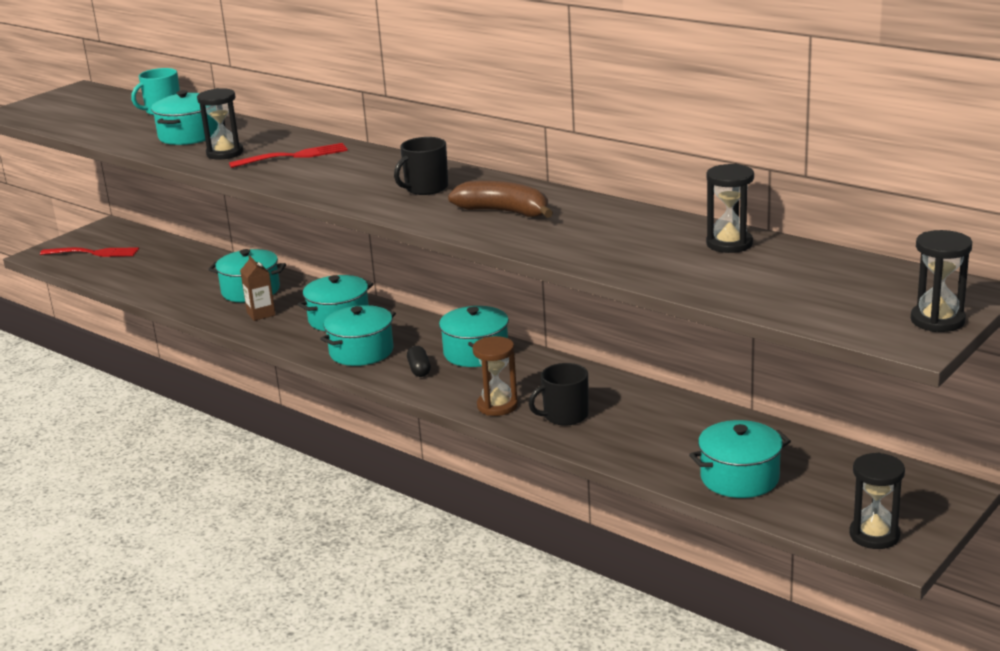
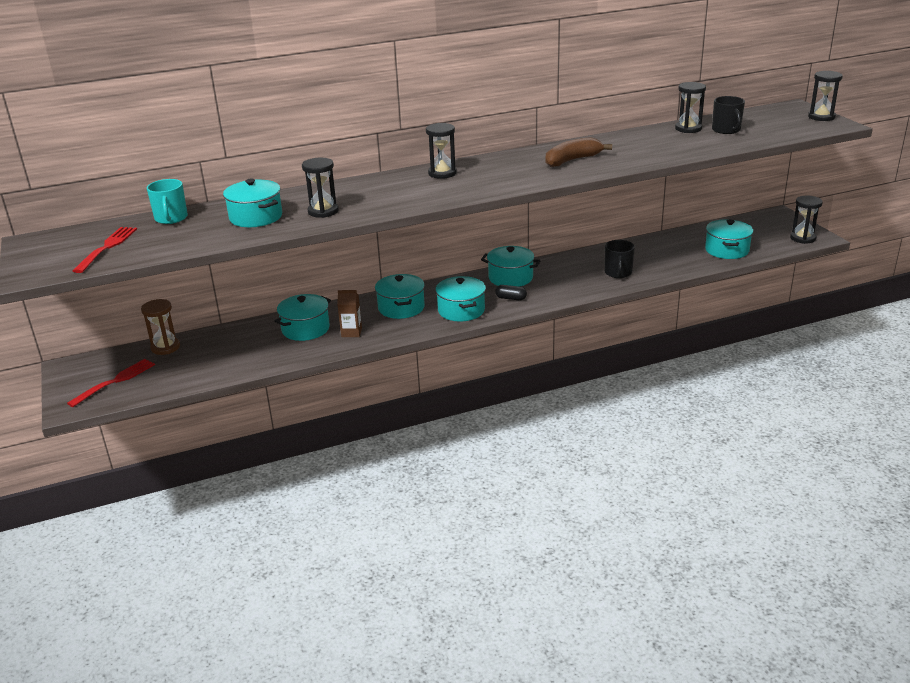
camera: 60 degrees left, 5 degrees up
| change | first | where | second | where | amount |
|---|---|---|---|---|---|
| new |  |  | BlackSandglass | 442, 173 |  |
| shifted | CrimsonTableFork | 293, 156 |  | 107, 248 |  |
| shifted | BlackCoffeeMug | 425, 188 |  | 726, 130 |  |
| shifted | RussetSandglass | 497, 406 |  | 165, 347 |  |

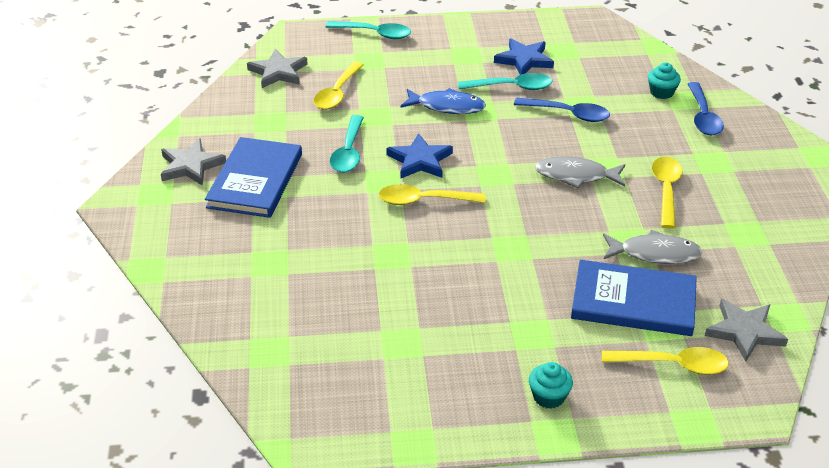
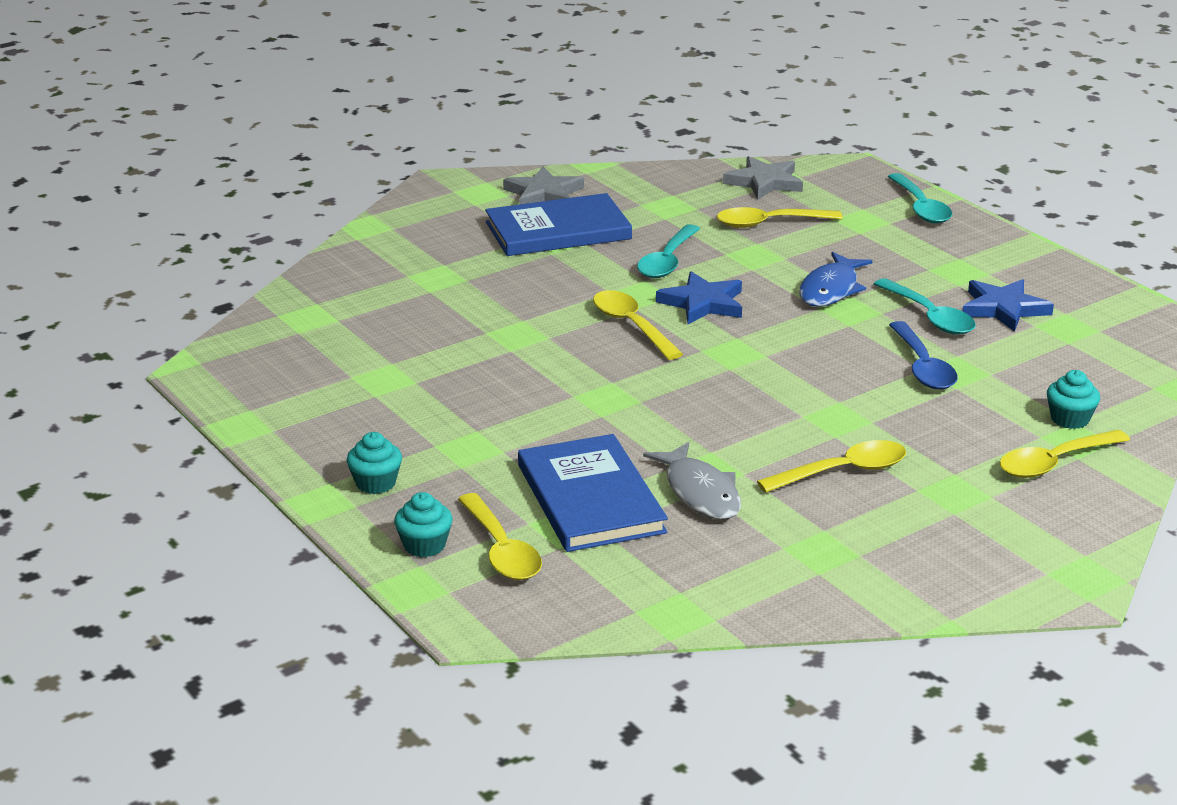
camera: 60 degrees right, 10 degrees down
| change | first | where | second | where | amount |
|---|---|---|---|---|---|
| gone | GreyFish | 576, 175 |  |  |  |
| gone | GreyStarShape | 744, 332 |  |  |  |
| new |  |  | AquaFairyCake | 424, 545 |  |
| repainted | RoyalBlueSpoon | 703, 117 | GoldenSpoon | 1054, 463 |  |
| rotated | AquaSpoon | 348, 152 |  | 667, 261 | 45 degrees counterclockwise |
| rotated | RoyalBlueFish | 447, 107 |  | 830, 289 | 45 degrees clockwise |

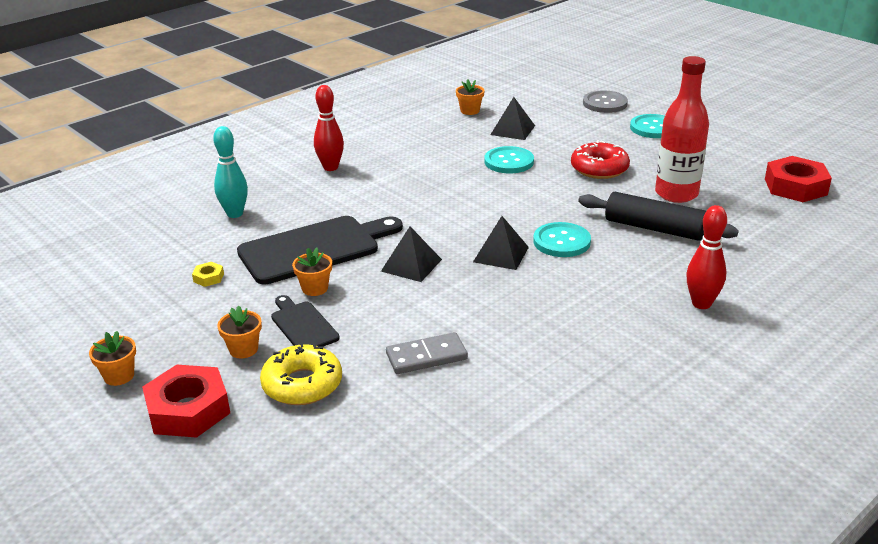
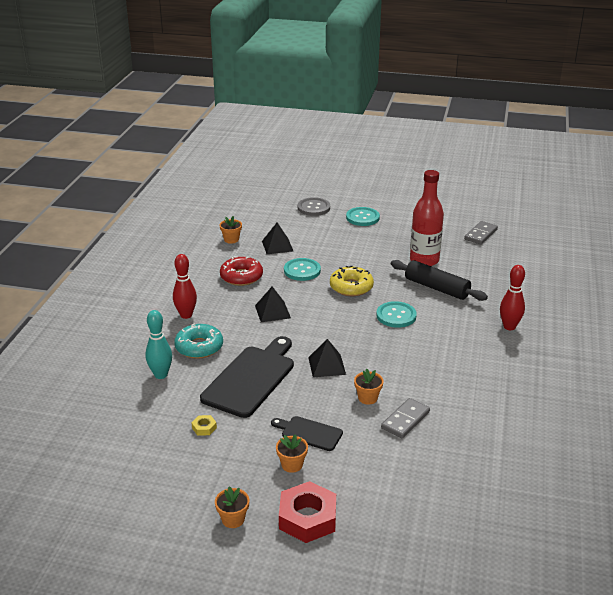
camera: 35 degrees left, 0 degrees up
| change | first | where | second | where | amount |
|---|---|---|---|---|---|
| new |  |  | AquaDonut | 199, 347 |  |
| shifted | GoldenDonut | 302, 384 |  | 351, 287 |  |
| shifted | OrangeFlowerPot | 315, 288 |  | 367, 398 |  |
| shifted | BlackSolidPyramid | 501, 254 |  | 272, 311 |  |
| shifted | CrimsonDonut | 599, 168 |  | 241, 277 |  |
| swapped | CrimsonHexagonNut | 795, 187 | GreyDomino | 480, 234 |  |
| rotated | BlackDoughRoller | 654, 228 |  | 436, 288 | 45 degrees clockwise |

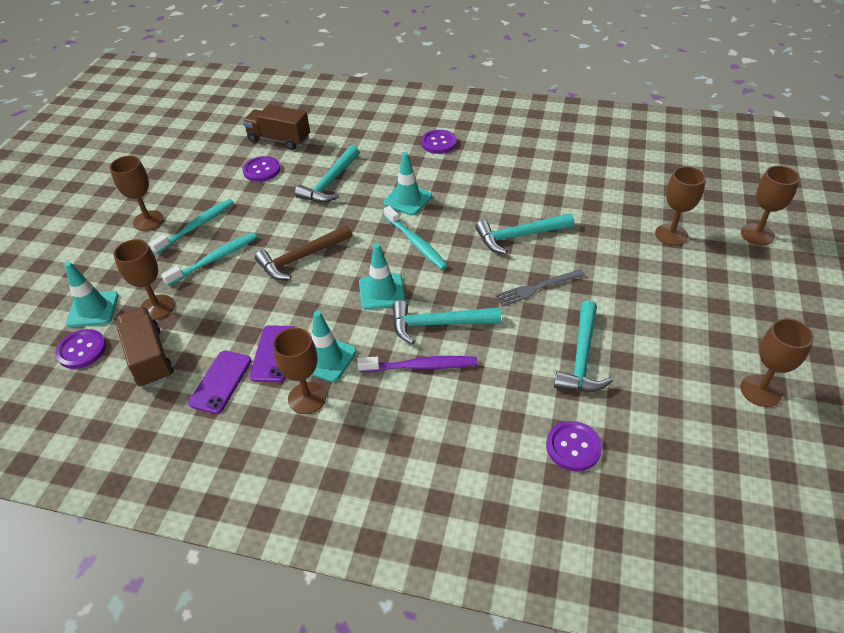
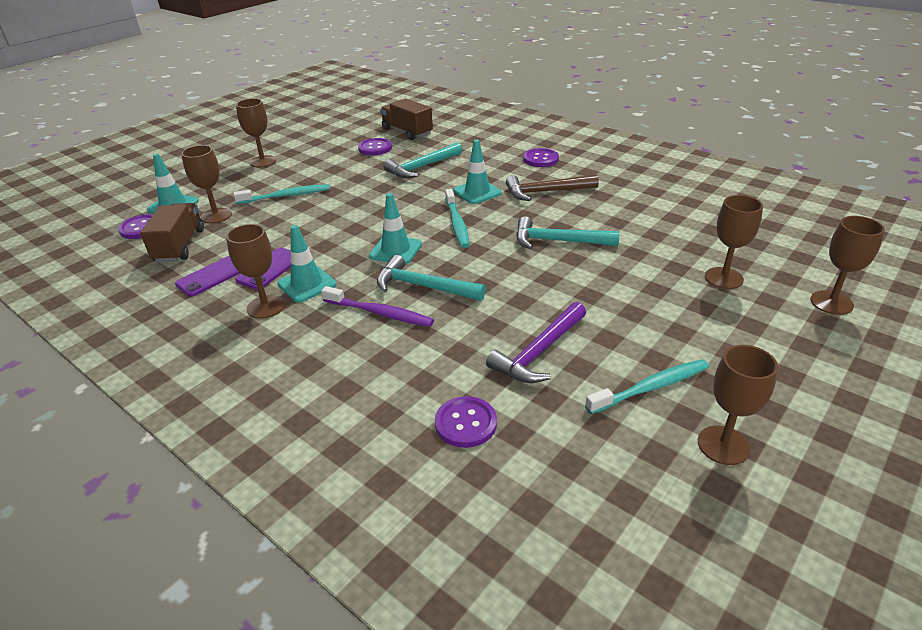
camera: 25 degrees right, 10 degrees down
| change | first | where | second | where | amount |
|---|---|---|---|---|---|
| gone | GreyTableFork | 537, 288 |  |  |  |
| shifted | AquaToothBrush | 196, 226 |  | 651, 387 |  |
| shifted | RussetCarpenter'sHammer | 301, 258 |  | 546, 192 |  |
| repainted | AquaCarpenter'sHammer | 582, 357 | PurpleCarpenter'sHammer | 539, 352 |  |

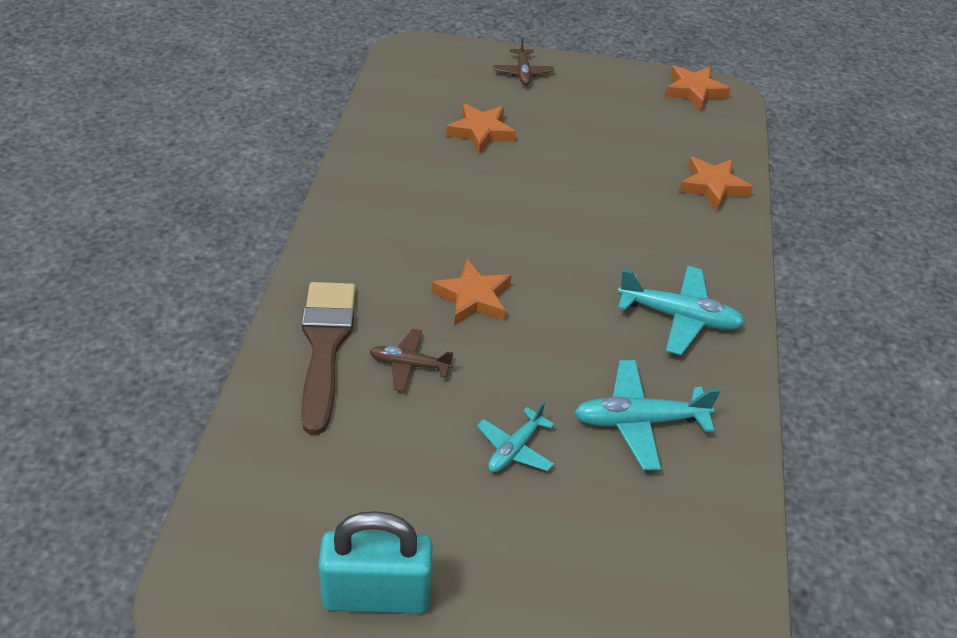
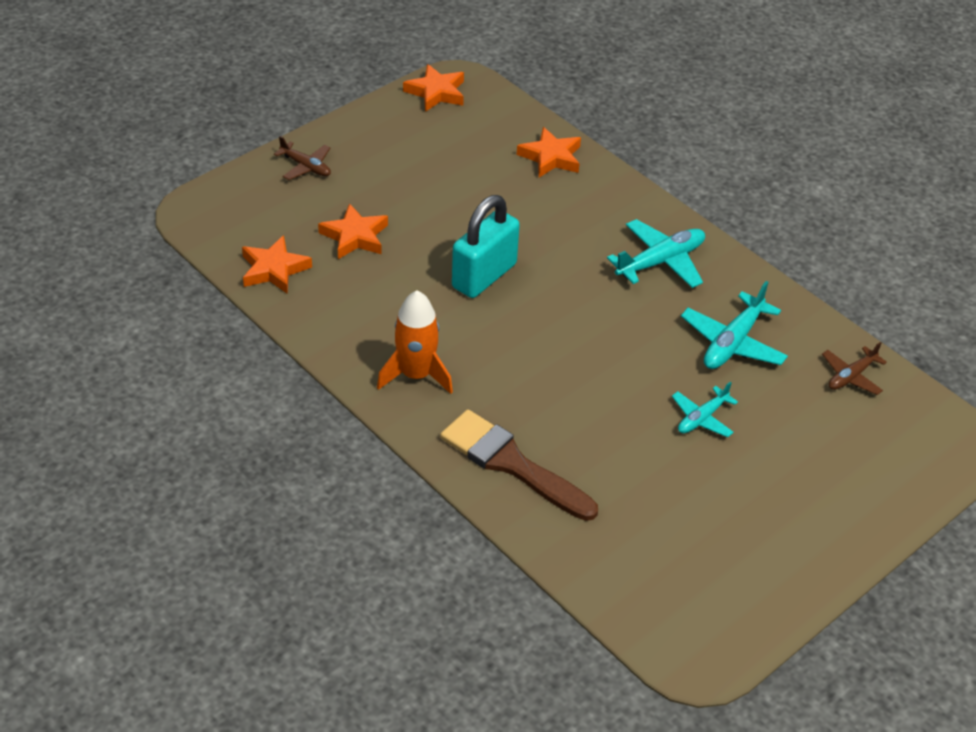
camera: 50 degrees left, 0 degrees up
| change | first | where | second | where | amount |
|---|---|---|---|---|---|
| new |  |  | OrangeToyRocket | 416, 375 |  |
| shifted | AquaPadlock | 377, 594 |  | 484, 276 |  |
| shifted | RussetAeroplane | 409, 365 |  | 851, 376 |  |
| shifted | OrangeStarShape | 473, 298 |  | 274, 269 |  |
| rotated | AquaAeroplane | 515, 449 |  | 702, 418 | 60 degrees clockwise |

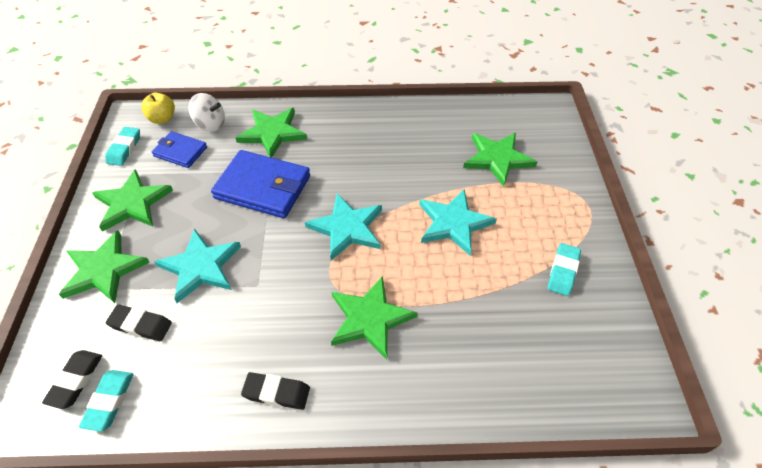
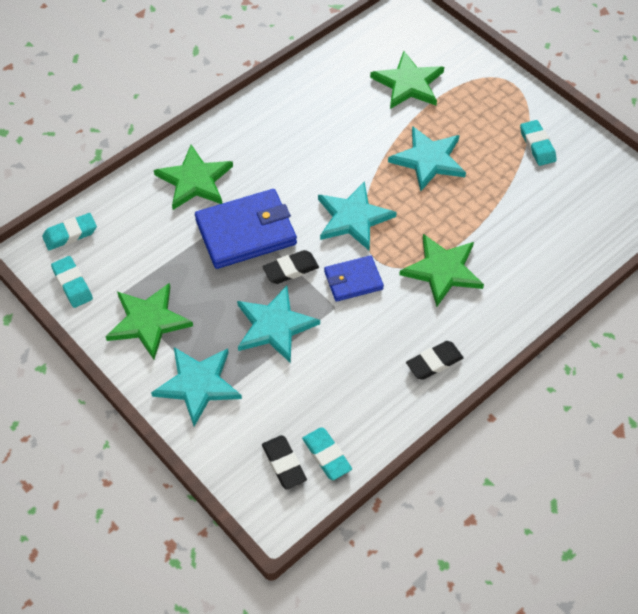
camera: 40 degrees left, 5 degrees up
| change | first | where | second | where | amount |
|---|---|---|---|---|---|
| gone | PureWhiteSpinningTop | 210, 124 |  |  |  |
| shifted | BlackEraser | 140, 325 |  | 290, 269 |  |
| shifted | RoyalBlueCardWallet | 180, 152 |  | 353, 280 |  |
| swapped | GoldenToyApple | 162, 118 | AquaEraser | 70, 234 |  |
| repainted | EmeraldStarShape | 103, 270 | AquaStarShape | 198, 384 |  |

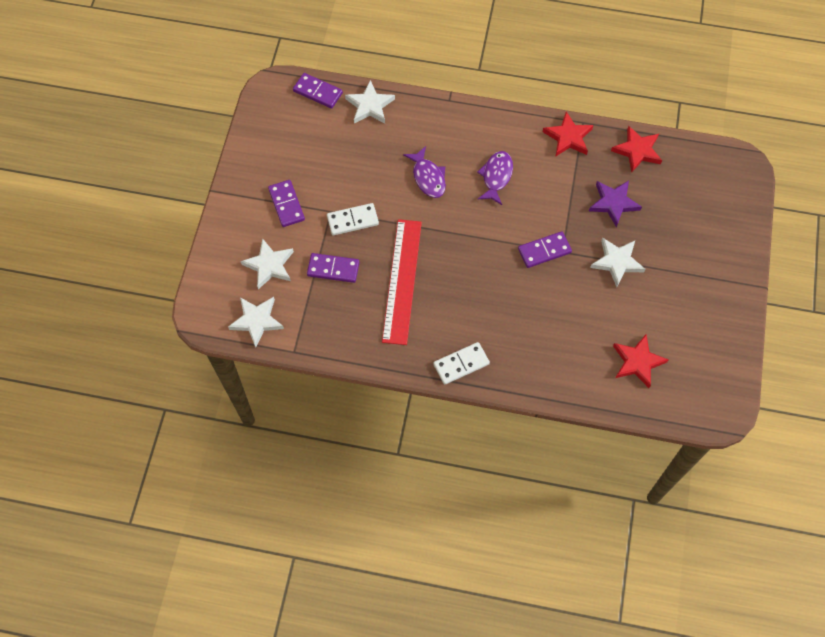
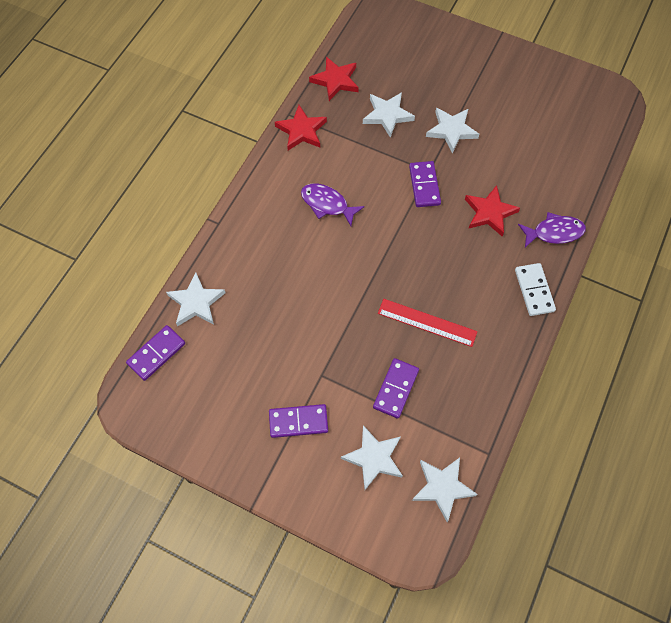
camera: 75 degrees left, 0 degrees up
| change | first | where | second | where | amount |
|---|---|---|---|---|---|
| gone | PureWhiteDomino | 352, 220 |  |  |  |
| shifted | PurpleFish | 428, 177 |  | 554, 232 |  |
| shifted | CrimsonStarShape | 637, 362 |  | 489, 213 |  |
| repainted | PurpleStarShape | 613, 203 | PureWhiteStarShape | 387, 115 |  |
| scaled | CrimsonStraightedge | 402, 281 |  | 427, 322 | x0.66 |

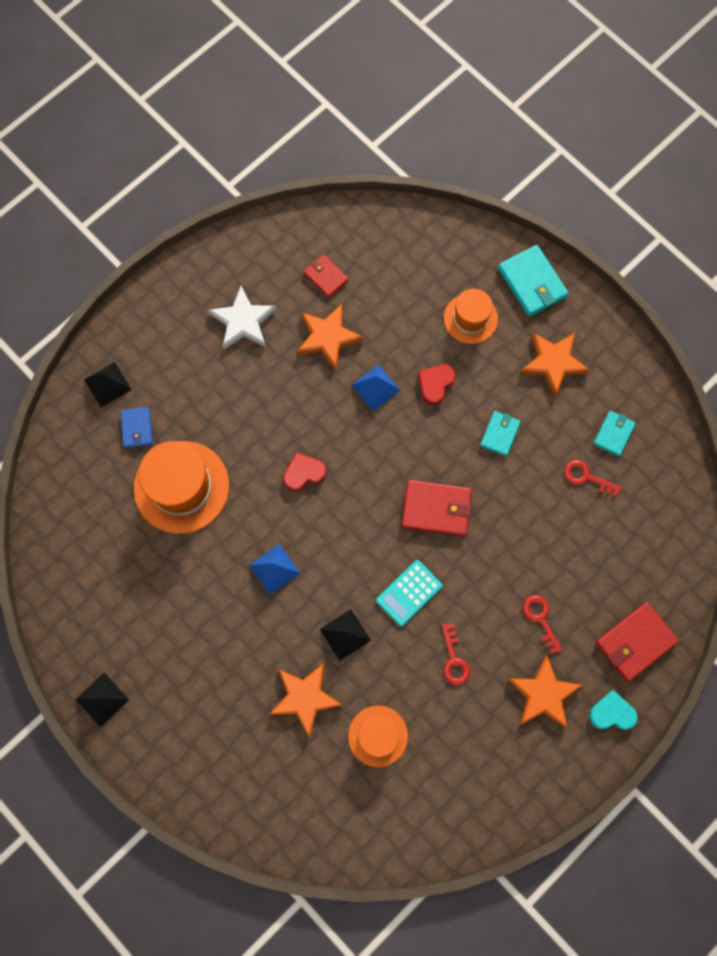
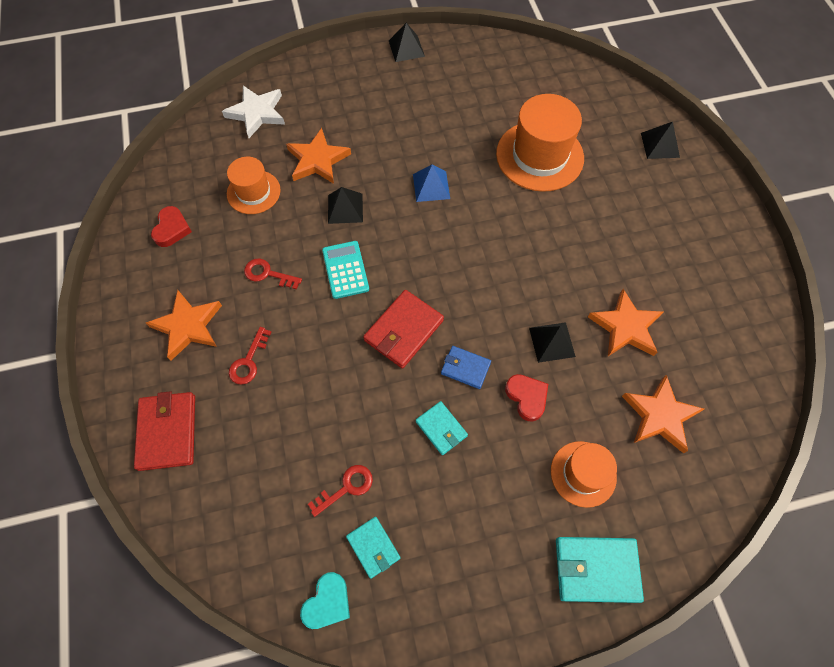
camera: 120 degrees right, 10 degrees down
| change | first | where | second | where | amount |
|---|---|---|---|---|---|
| gone | CrimsonCardWallet | 325, 277 |  |  |  |
| shifted | RoyalBlueCardWallet | 137, 428 |  | 465, 368 |  |
| shifted | PureWhiteStarShape | 243, 321 |  | 257, 113 |  |
| shifted | CrimsonLoveHeart | 304, 473 |  | 172, 229 |  |
| shifted | OrangeStarShape | 553, 363 |  | 660, 416 |  |
| shifted | AquaLoveHeart | 611, 713 |  | 327, 602 |  |
| repainted | RoyalBlueSolidPyramid | 375, 387 | BlackSolidPyramid | 552, 342 |  |
| rotated | CrimsonDoorKey | 540, 619 |  | 248, 361 | 105 degrees clockwise |

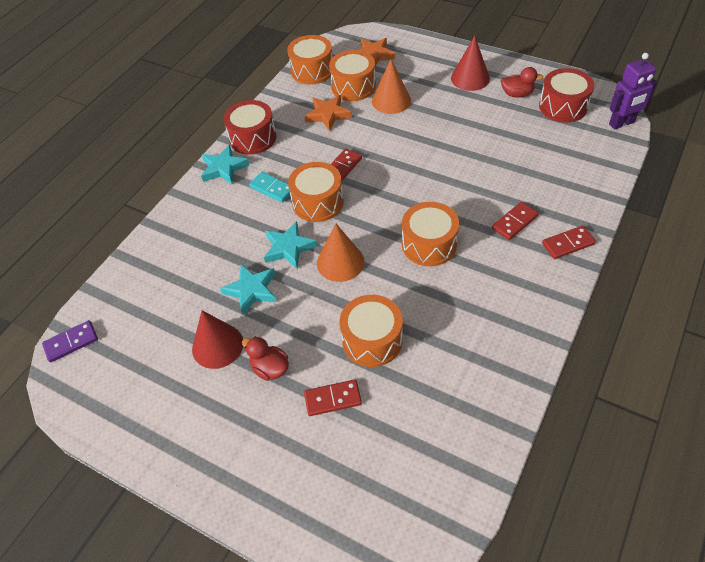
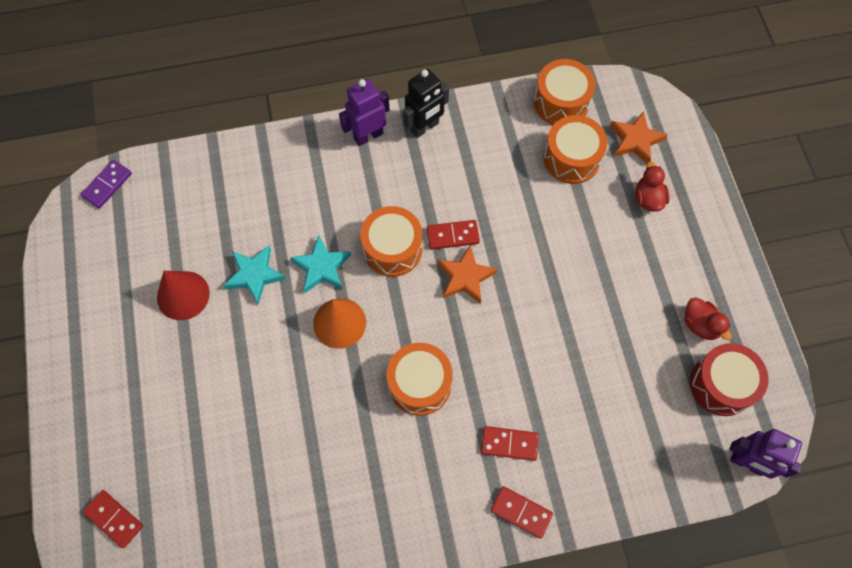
camera: 45 degrees right, 15 degrees up
| change | first | where | second | where | amount |
|---|---|---|---|---|---|
| gone | AquaDomino | 272, 188 |  |  |  |
| gone | OrangeToyDrum | 372, 340 |  |  |  |
| gone | OrangeConeShape | 391, 101 |  |  |  |
| gone | CrimsonConeShape | 470, 78 |  |  |  |
| shifted | CrimsonToyDuck | 270, 368 |  | 648, 198 |  |
| shifted | CrimsonDomino | 333, 399 |  | 114, 519 |  |
| shifted | OrangeStarShape | 328, 115 |  | 465, 277 |  |
| swapped | AquaStarShape | 224, 168 | PurpleToyRobot | 368, 136 |  |
| swapped | CrimsonToyDrum | 253, 138 | BlackToyRobot | 425, 127 |  |
| rotated | PurpleDomino | 71, 342 |  | 107, 185 | 75 degrees counterclockwise |

